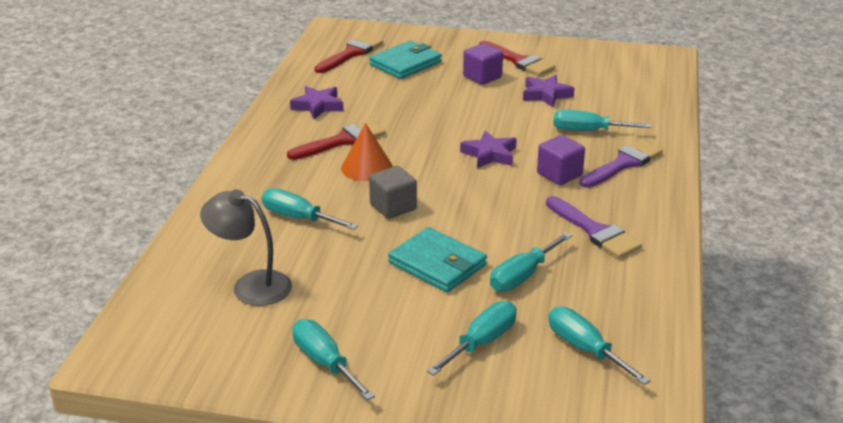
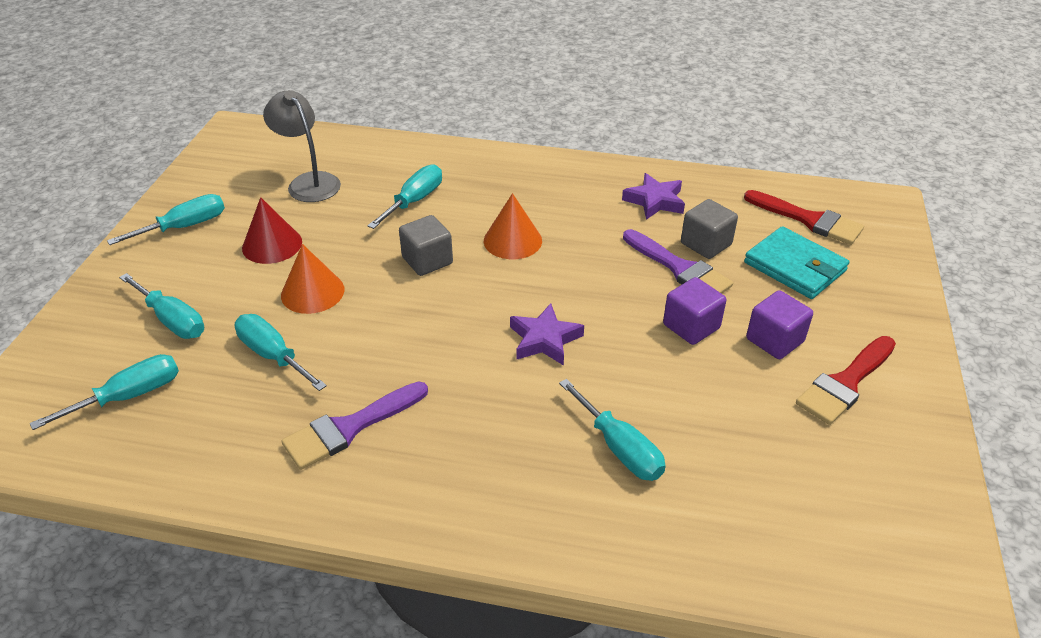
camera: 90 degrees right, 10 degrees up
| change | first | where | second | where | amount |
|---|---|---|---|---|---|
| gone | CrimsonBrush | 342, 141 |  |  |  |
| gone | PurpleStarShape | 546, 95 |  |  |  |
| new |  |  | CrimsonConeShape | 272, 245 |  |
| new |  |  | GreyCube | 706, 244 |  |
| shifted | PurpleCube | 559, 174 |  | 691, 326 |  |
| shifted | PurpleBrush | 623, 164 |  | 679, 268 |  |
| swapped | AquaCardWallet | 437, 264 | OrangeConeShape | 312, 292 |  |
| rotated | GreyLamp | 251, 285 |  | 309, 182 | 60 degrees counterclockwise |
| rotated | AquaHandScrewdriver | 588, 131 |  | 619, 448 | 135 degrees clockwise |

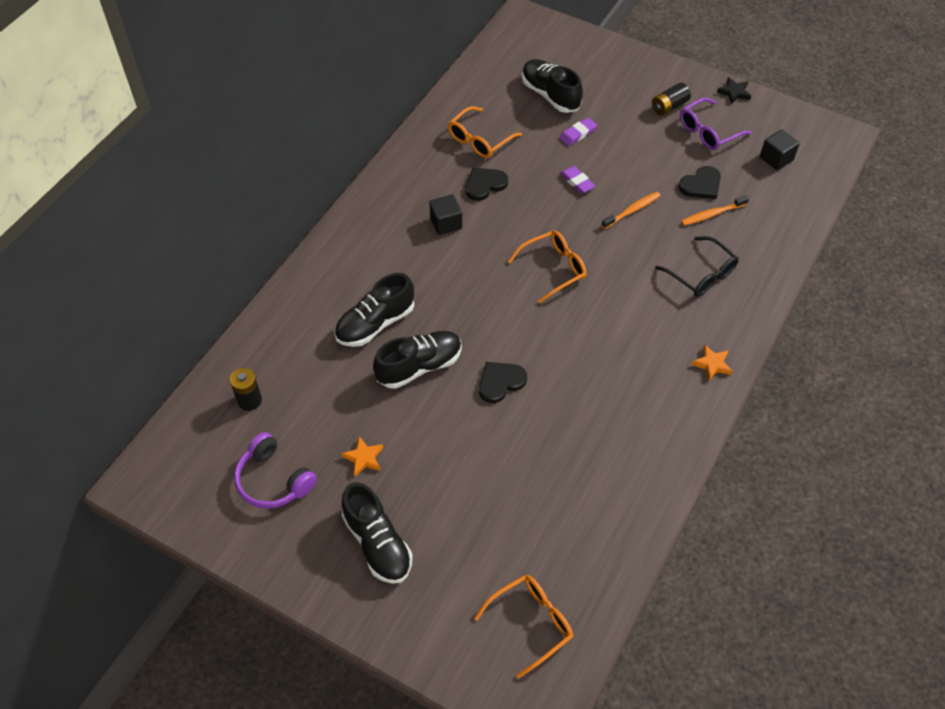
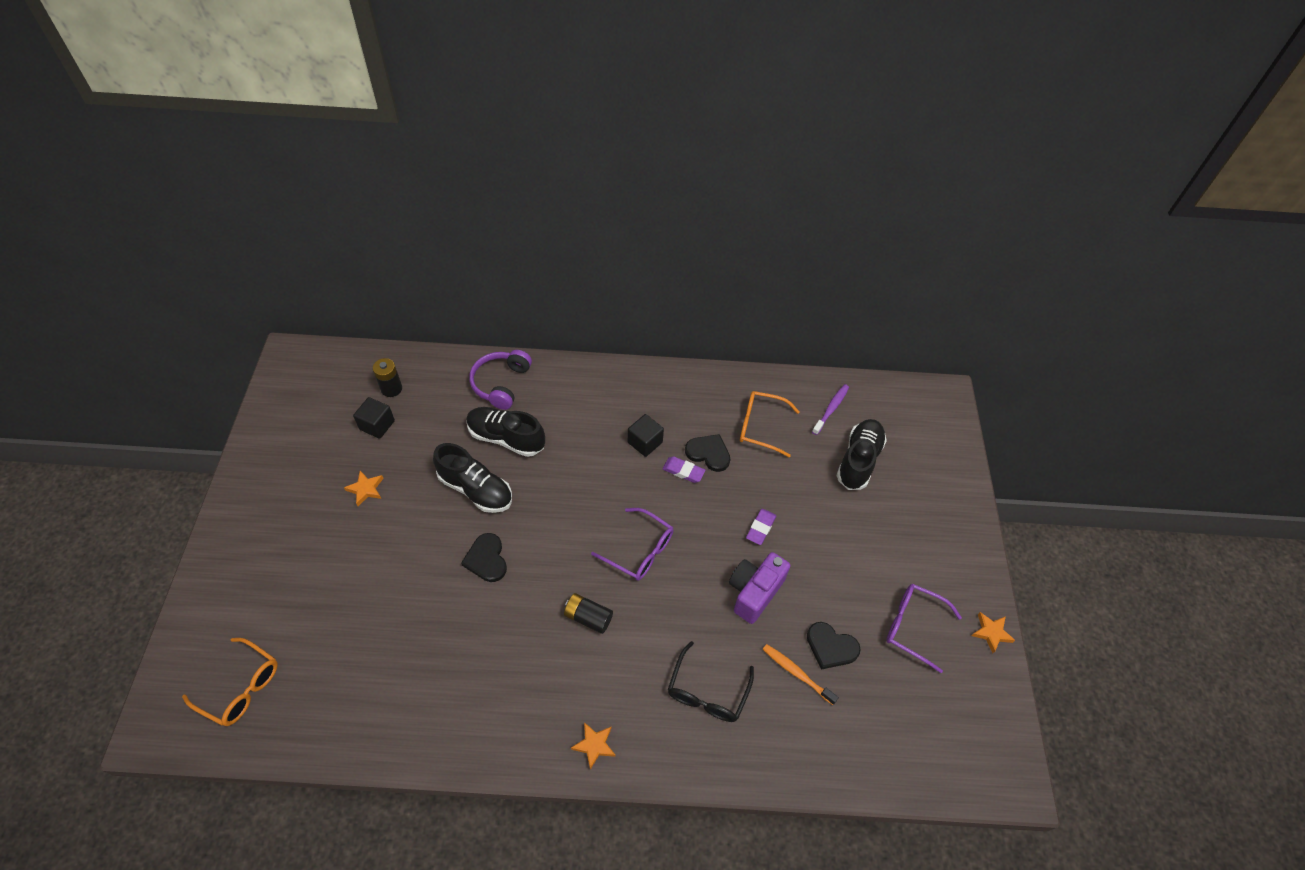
camera: 60 degrees right, 0 degrees up
| change | first | where | second | where | amount |
|---|---|---|---|---|---|
| gone | BlackShoe | 377, 543 |  |  |  |
| new |  |  | PurpleToothBrush | 831, 409 |  |
| shifted | PurpleHeadset | 273, 480 |  | 501, 383 |  |
| shifted | PurpleEraser | 578, 134 |  | 683, 471 |  |
| shifted | BlackAaBattery | 669, 106 |  | 588, 617 |  |
| shifted | BlackCube | 776, 158 |  | 377, 425 |  |
| swapped | OrangeToothBrush | 632, 210 | PurplePhotoCamera | 754, 592 |  |
| repainted | OrangeSpectacles | 553, 269 | PurpleSpectacles | 639, 550 |  |
| repainted | BlackStarShape | 734, 92 | OrangeStarShape | 991, 633 |  |
| rotated | BlackLoveHeart | 500, 382 |  | 486, 559 | 135 degrees counterclockwise |

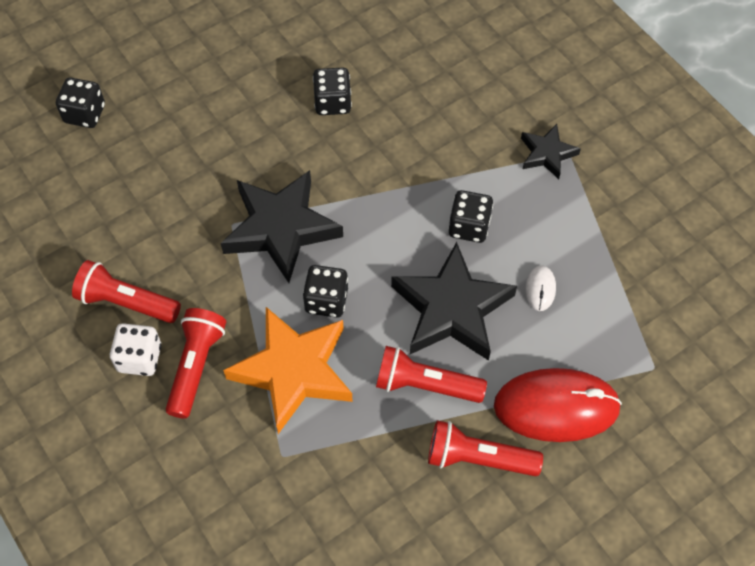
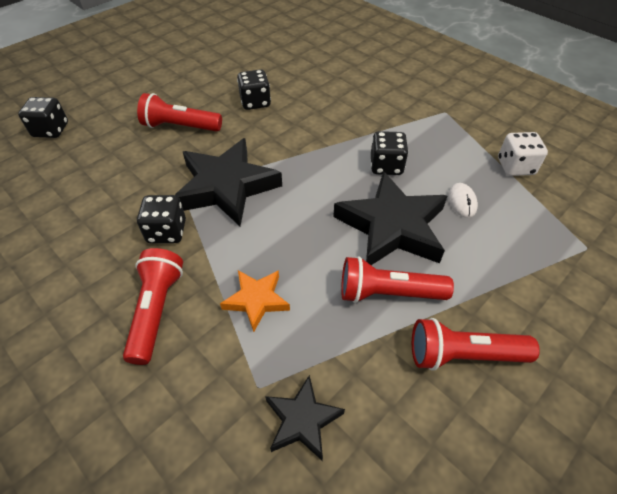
camera: 10 degrees left, 10 degrees down
| change | first | where | second | where | amount |
|---|---|---|---|---|---|
| gone | CrimsonMouse | 556, 407 |  |  |  |
| shifted | CrimsonFlashlight | 126, 302 |  | 180, 127 |  |
| shifted | PureWhiteDice | 139, 358 |  | 515, 167 |  |
| shifted | BlackDice | 326, 300 |  | 167, 231 |  |
| shifted | BlackStarShape | 547, 154 |  | 302, 420 |  |
| scaled | OrangeStarShape | 293, 371 |  | 256, 300 | x0.52 |

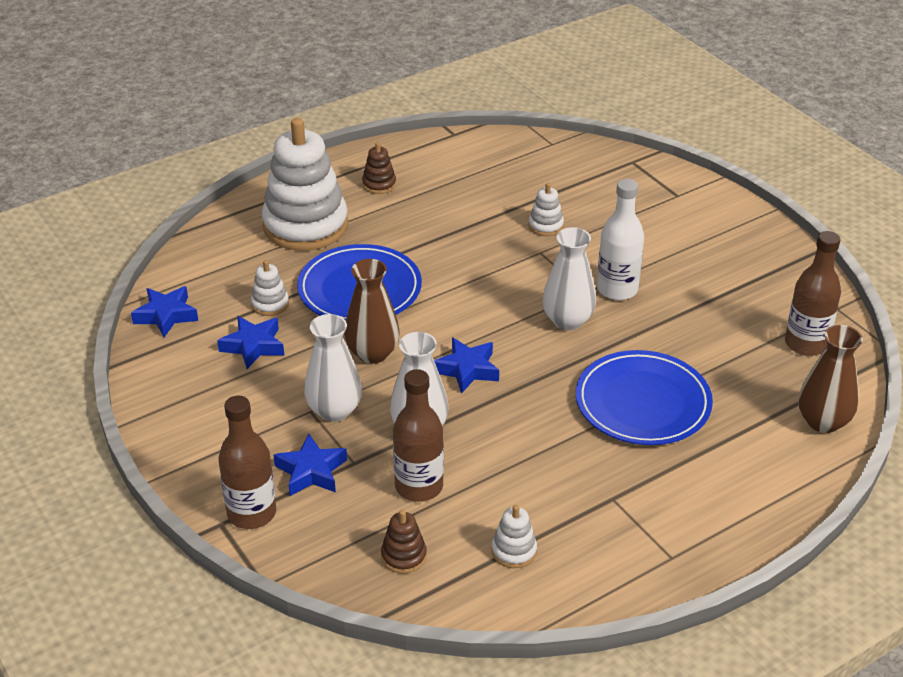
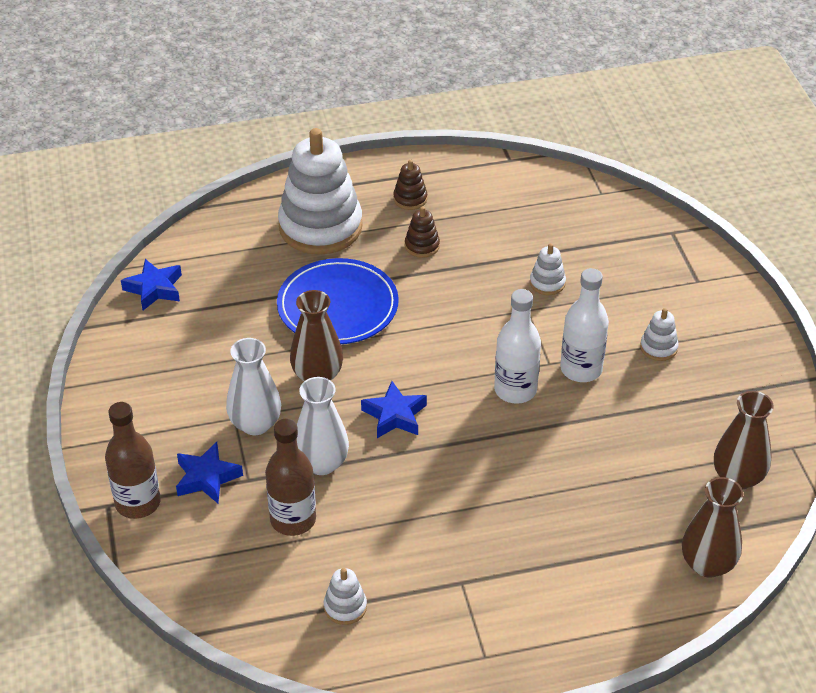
camera: 20 degrees right, 5 degrees up
| change | first | where | second | where | amount |
|---|---|---|---|---|---|
| gone | RoyalBlueStarShape | 253, 346 |  |  |  |
| gone | RoyalBluePlate | 642, 403 |  |  |  |
| shifted | PureWhiteStackingToy | 270, 304 |  | 658, 348 |  |
| shifted | RussetStackingToy | 403, 556 |  | 422, 246 |  |
| swapped | PureWhiteFlowerVase | 567, 320 | PureWhiteDrinkBottle | 515, 390 |  |
| swapped | RussetDrinkBottle | 806, 344 | RussetFlowerVase | 738, 477 |  |

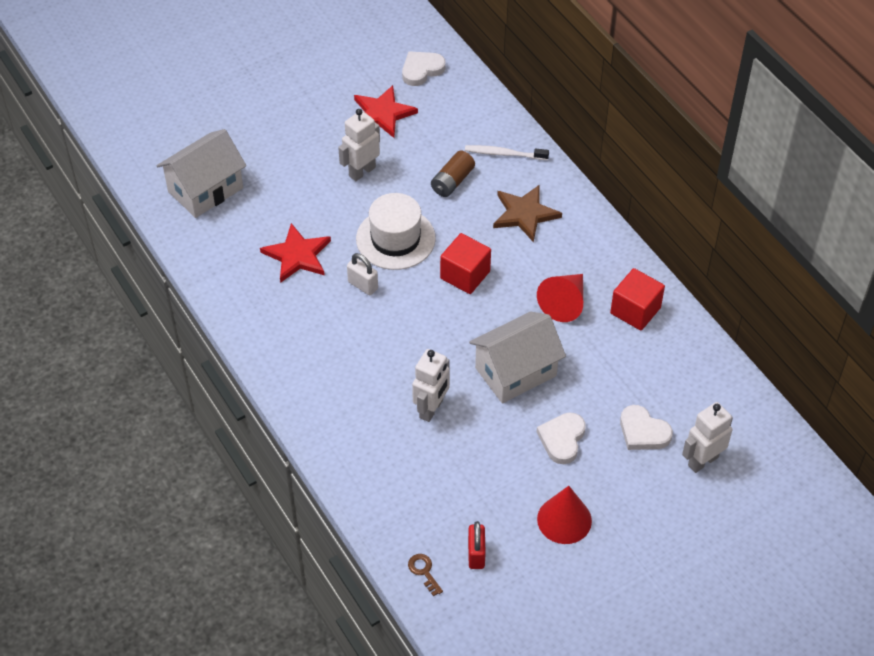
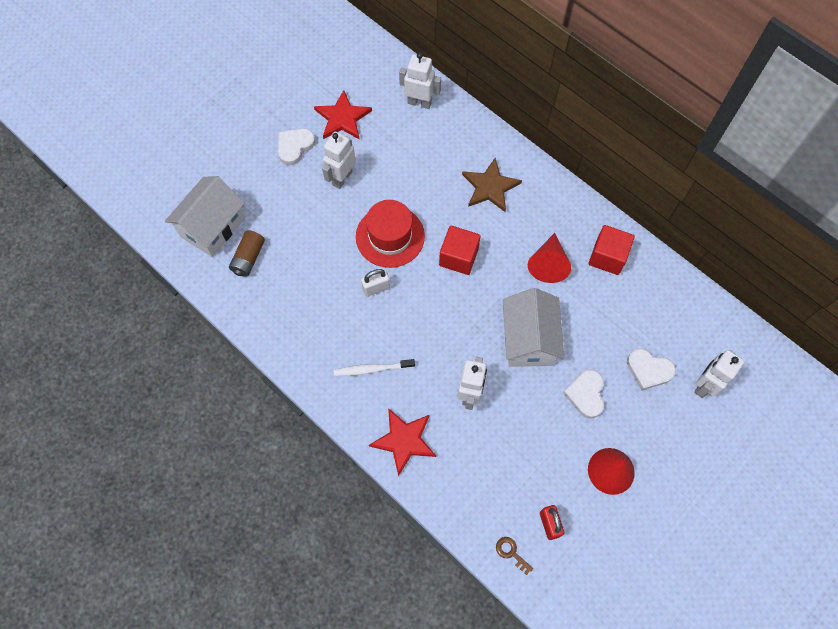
camera: 15 degrees left, 15 degrees up
| change | first | where | second | where | amount |
|---|---|---|---|---|---|
| new |  |  | PureWhiteToyRobot | 419, 102 |  |
| shifted | CrimsonStarShape | 297, 255 |  | 404, 440 |  |
| shifted | PureWhiteLoveHeart | 421, 70 |  | 295, 147 |  |
| shifted | RussetAaBattery | 452, 181 |  | 248, 258 |  |
| shifted | PureWhiteToothBrush | 504, 154 |  | 372, 369 |  |
| repainted | PureWhiteHat | 395, 239 | CrimsonHat | 390, 236 |  |
| rotated | PureWhitePadlock | 363, 285 |  | 376, 288 | 45 degrees counterclockwise |
| rotated | PureWhiteCottage | 515, 372 |  | 528, 339 | 45 degrees counterclockwise |

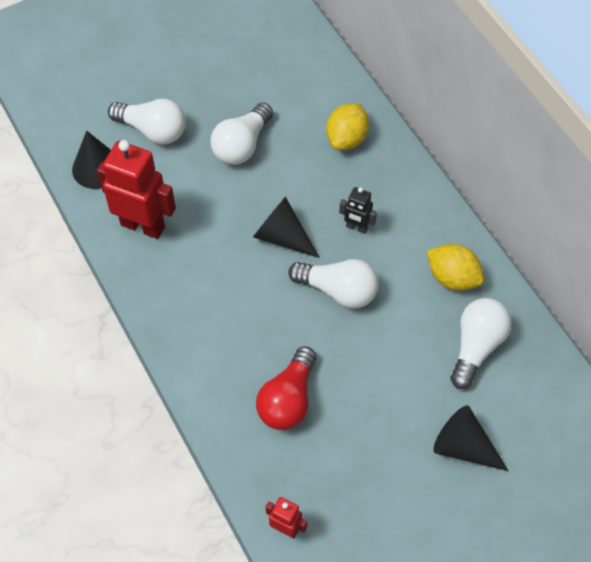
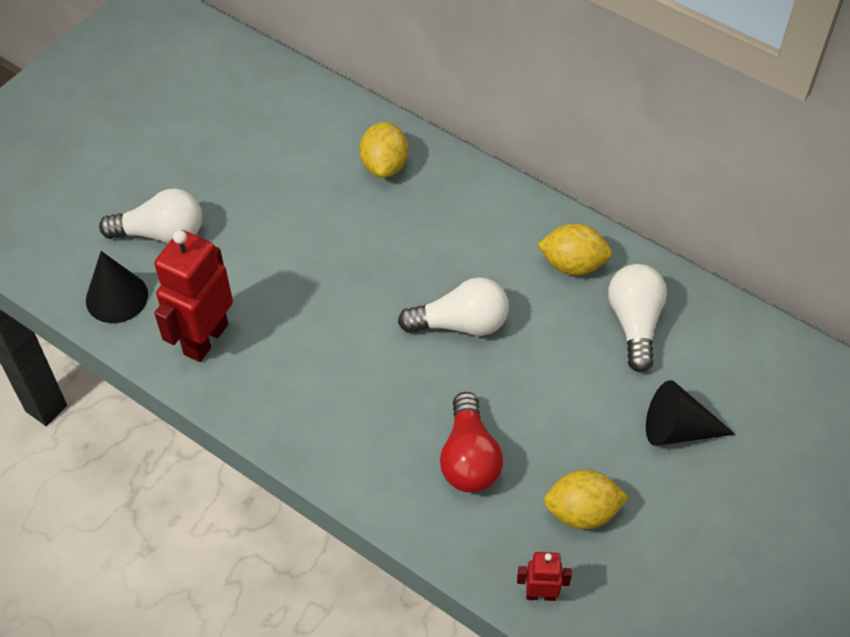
camera: 25 degrees left, 5 degrees down
| change | first | where | second | where | amount |
|---|---|---|---|---|---|
| gone | PureWhiteLightbulb | 242, 145 |  |  |  |
| gone | BlackConeShape | 282, 237 |  |  |  |
| gone | BlackToyRobot | 356, 227 |  |  |  |
| new |  |  | GoldenCitrusFruit | 582, 512 |  |
| rotated | CrimsonToyRobot | 143, 225 |  | 205, 339 | 60 degrees counterclockwise |

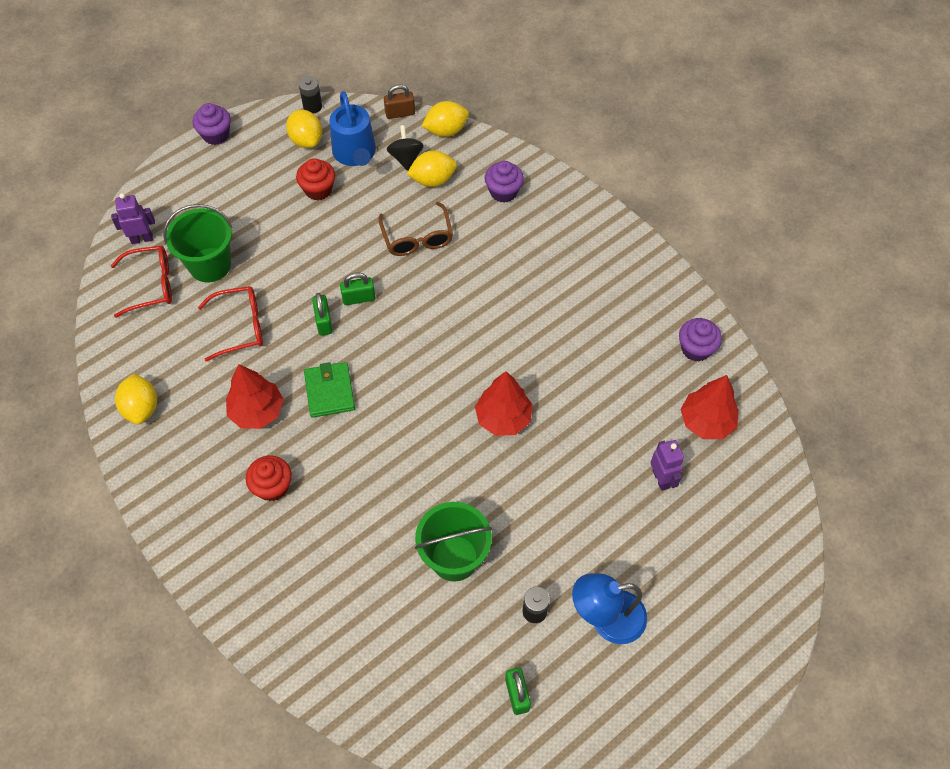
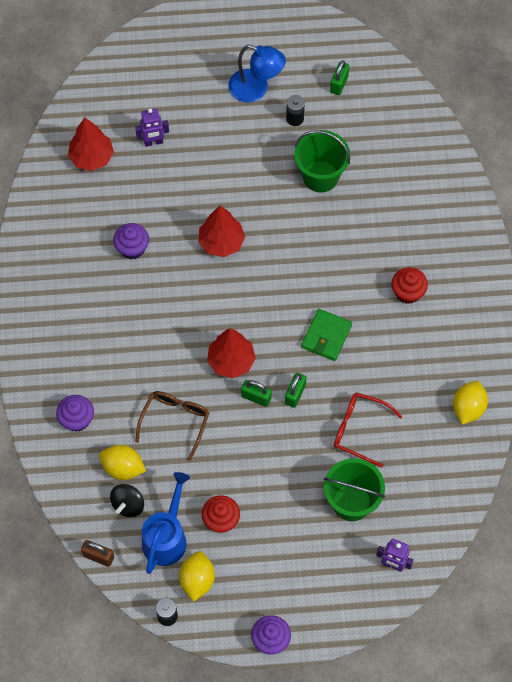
camera: 145 degrees left, 5 degrees up
| change | first | where | second | where | amount |
|---|---|---|---|---|---|
| gone | CrimsonSpectacles | 151, 285 |  |  |  |
| gone | GoldenCitrusFruit | 446, 131 |  |  |  |
| shifted | CrimsonToyTree | 257, 411 |  | 231, 361 |  |
| shifted | PurpleFairyCake | 696, 349 |  | 132, 248 |  |
| rotated | PurpleToyRobot | 661, 479 |  | 153, 142 | 120 degrees counterclockwise |

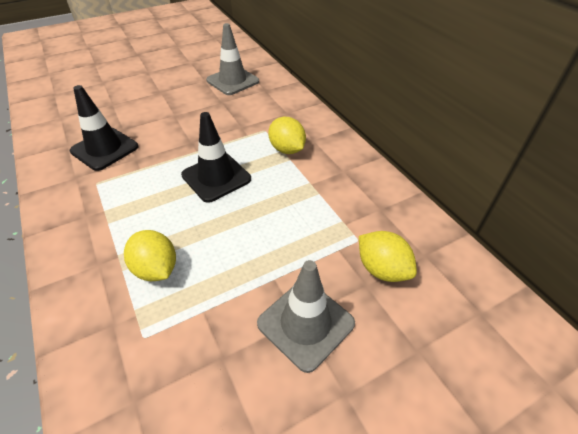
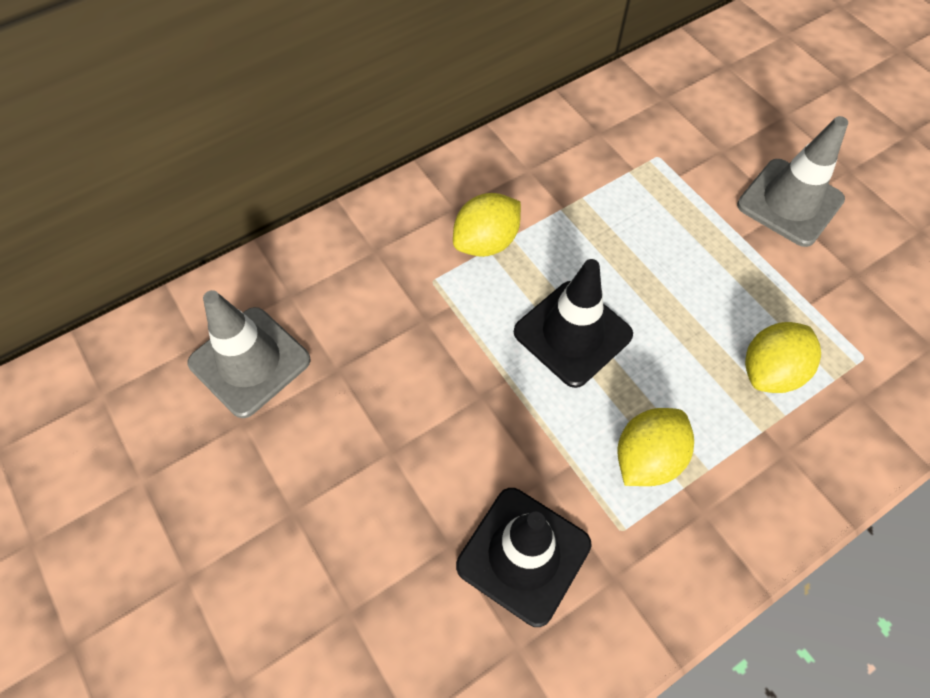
camera: 95 degrees left, 15 degrees up
| change | first | where | second | where | amount |
|---|---|---|---|---|---|
| shifted | GoldenCitrusFruit | 382, 269 |  | 647, 458 |  |

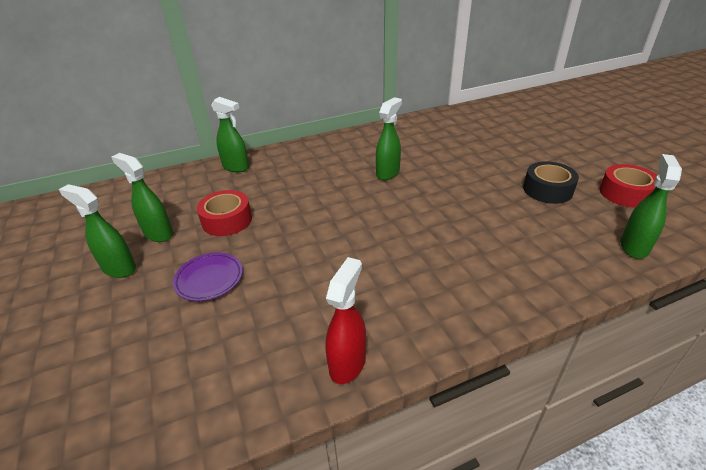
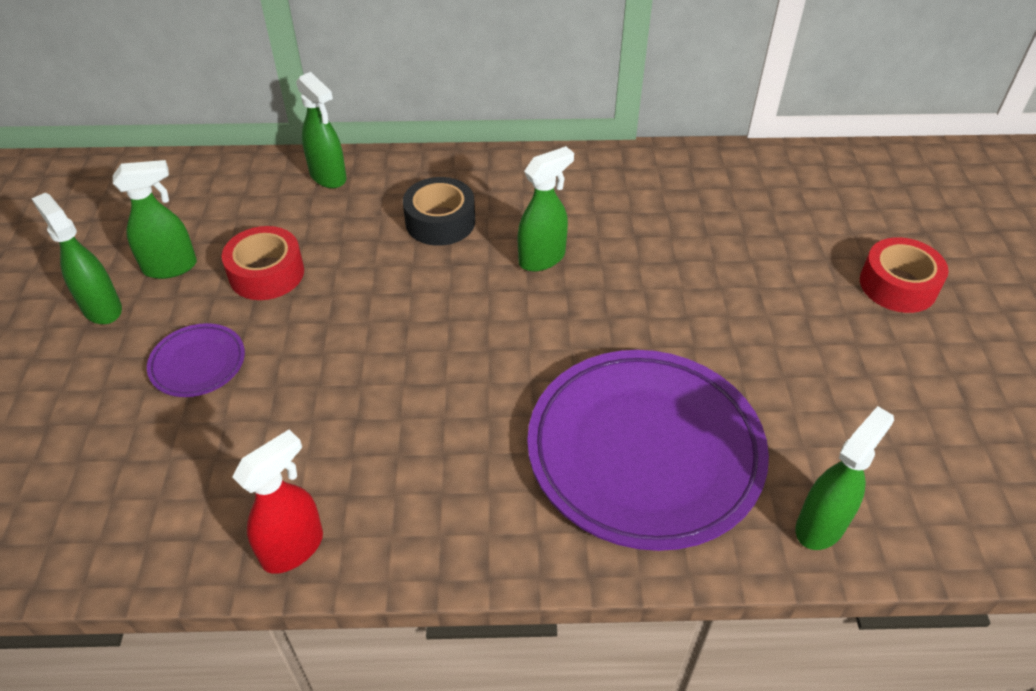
camera: 20 degrees right, 10 degrees up
| change | first | where | second | where | amount |
|---|---|---|---|---|---|
| new |  |  | PurplePlate | 644, 452 |  |
| shifted | BlackStickyTape | 547, 190 |  | 440, 221 |  |
| shifted | CrimsonStickyTape | 625, 193 |  | 898, 285 |  |
| rotated | EmeraldSprayer | 158, 234 |  | 171, 267 | 105 degrees clockwise |

